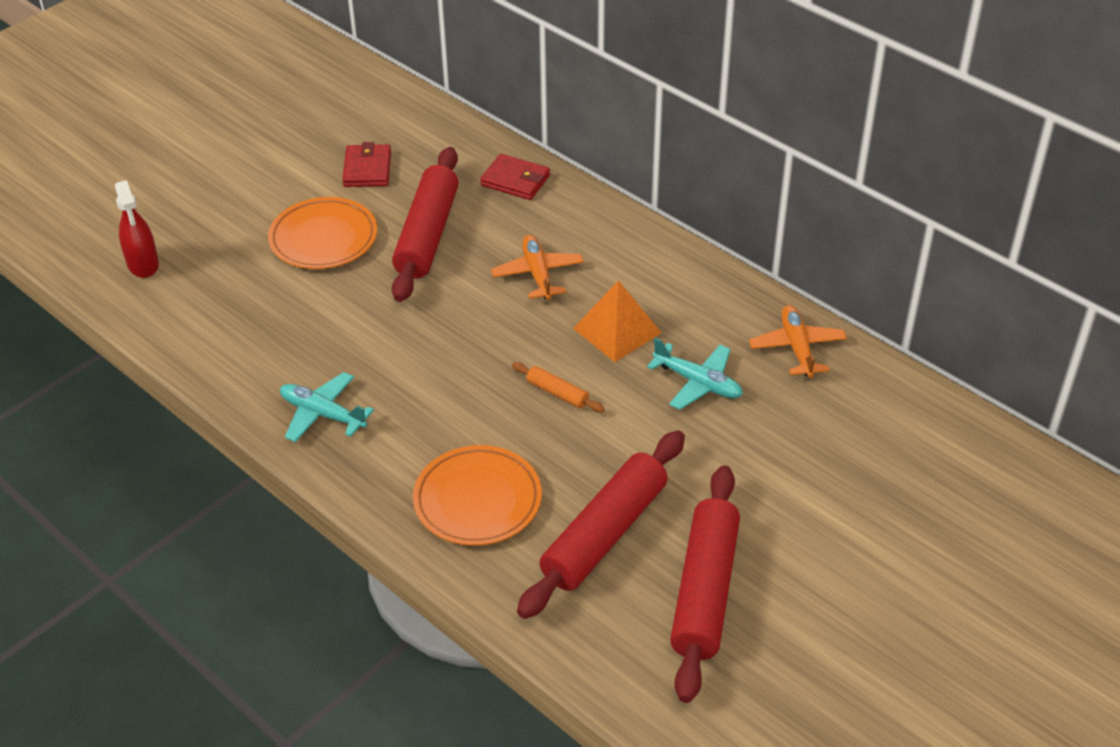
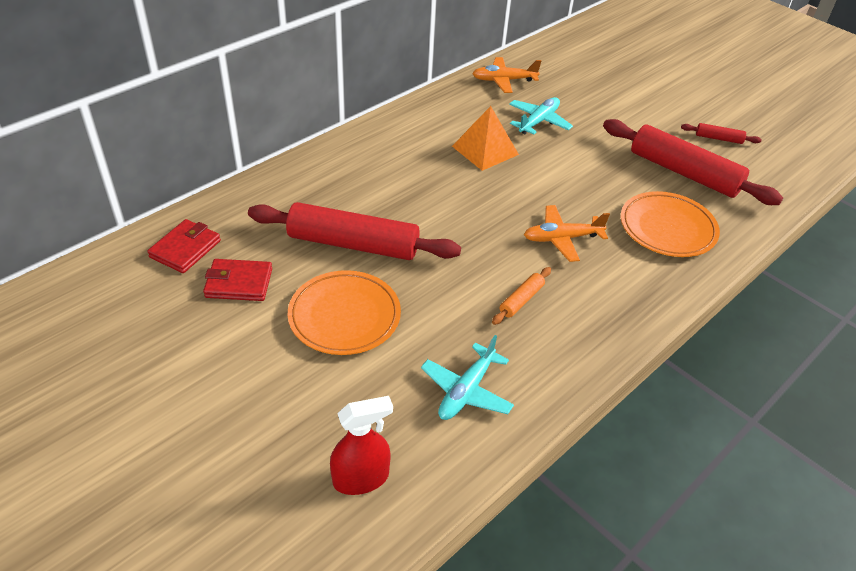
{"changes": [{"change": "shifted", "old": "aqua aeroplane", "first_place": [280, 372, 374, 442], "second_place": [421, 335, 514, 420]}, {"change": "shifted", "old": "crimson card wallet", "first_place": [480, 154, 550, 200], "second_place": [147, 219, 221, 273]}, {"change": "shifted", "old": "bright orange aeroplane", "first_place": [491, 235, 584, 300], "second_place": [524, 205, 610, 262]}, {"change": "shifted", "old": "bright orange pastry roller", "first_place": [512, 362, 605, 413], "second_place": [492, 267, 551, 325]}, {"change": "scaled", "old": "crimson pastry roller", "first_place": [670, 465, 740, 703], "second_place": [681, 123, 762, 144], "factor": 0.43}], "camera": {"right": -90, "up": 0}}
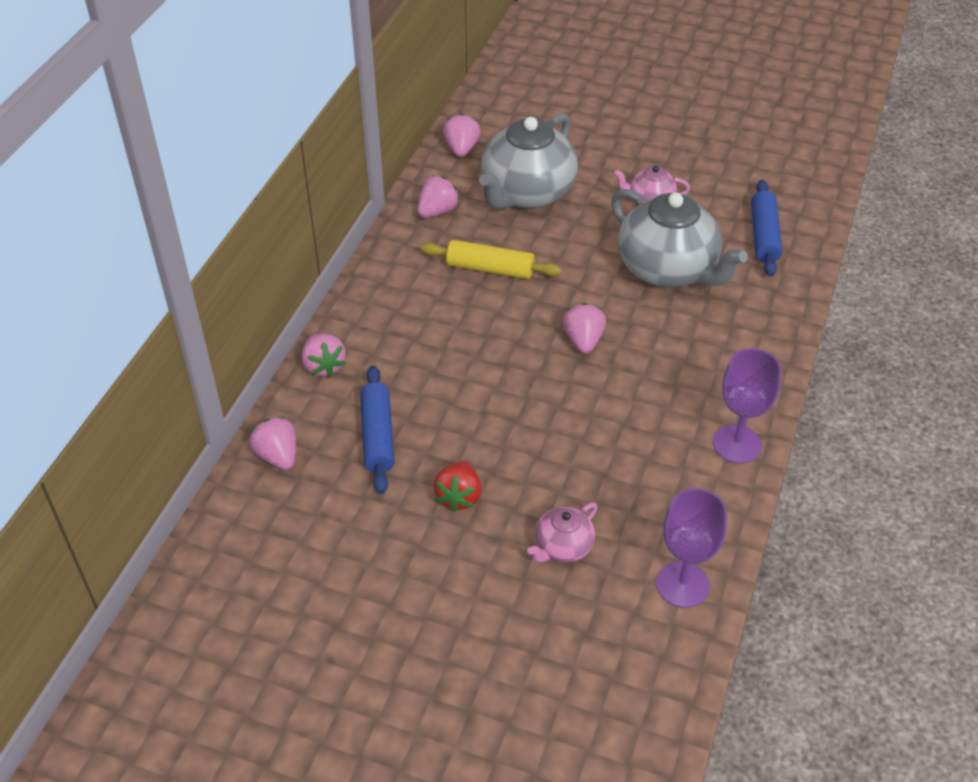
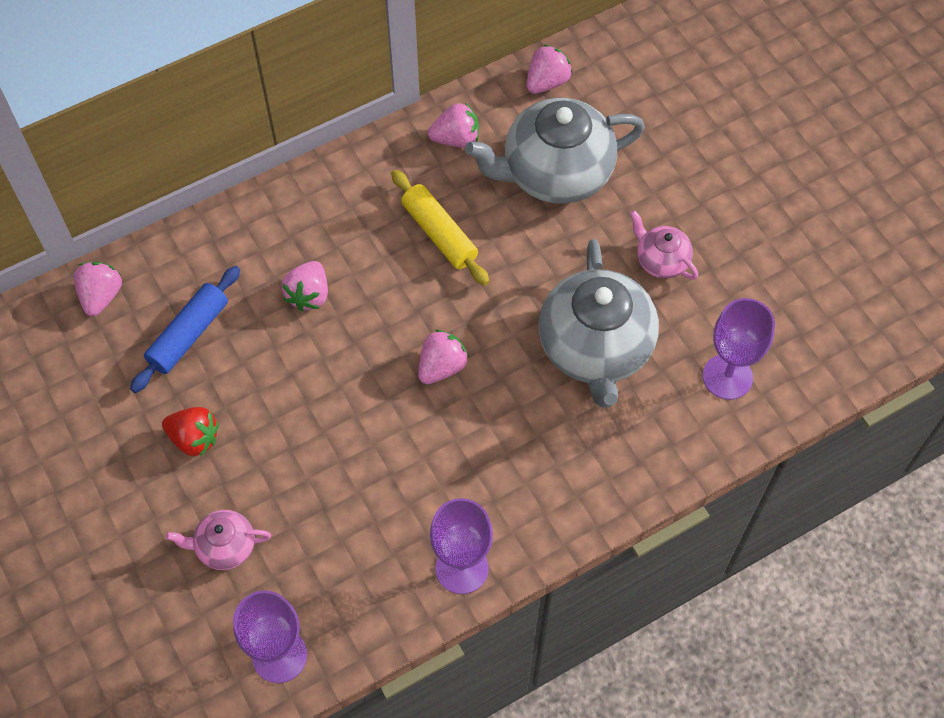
{"changes": [{"change": "shifted", "old": "pink toy strawberry", "first_place": [302, 333, 346, 377], "second_place": [282, 261, 328, 311]}, {"change": "rotated", "old": "crimson toy strawberry", "first_place": [433, 461, 482, 512], "second_place": [162, 407, 219, 457], "degrees": -120}, {"change": "swapped", "old": "royal blue pastry roller", "new": "royal purple wine glass", "first_place": [751, 180, 782, 276], "second_place": [703, 298, 775, 400]}], "camera": {"right": 40, "up": 15}}
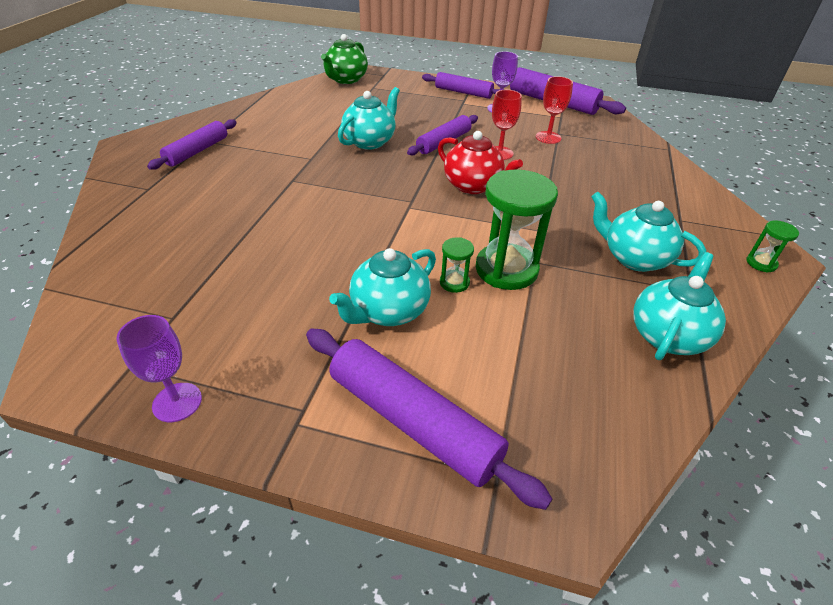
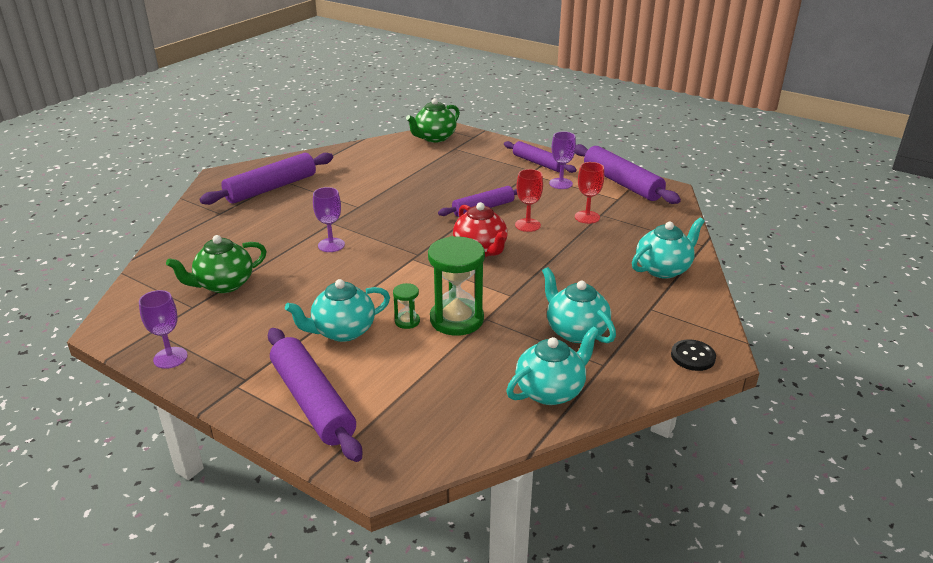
{"changes": [{"change": "scaled", "old": "royal purple pastry roller", "first_place": [147, 119, 237, 170], "second_place": [200, 153, 333, 205], "factor": 1.53}, {"change": "shifted", "old": "aqua teapot", "first_place": [338, 87, 400, 150], "second_place": [632, 217, 705, 279]}, {"change": "swapped", "old": "green sand timer", "new": "black button", "first_place": [747, 220, 799, 273], "second_place": [671, 339, 716, 371]}, {"change": "new", "new": "green teapot", "second_place": [166, 235, 266, 293]}, {"change": "new", "new": "royal purple wine glass", "second_place": [313, 187, 345, 252]}], "camera": {"right": 20, "up": -10}}
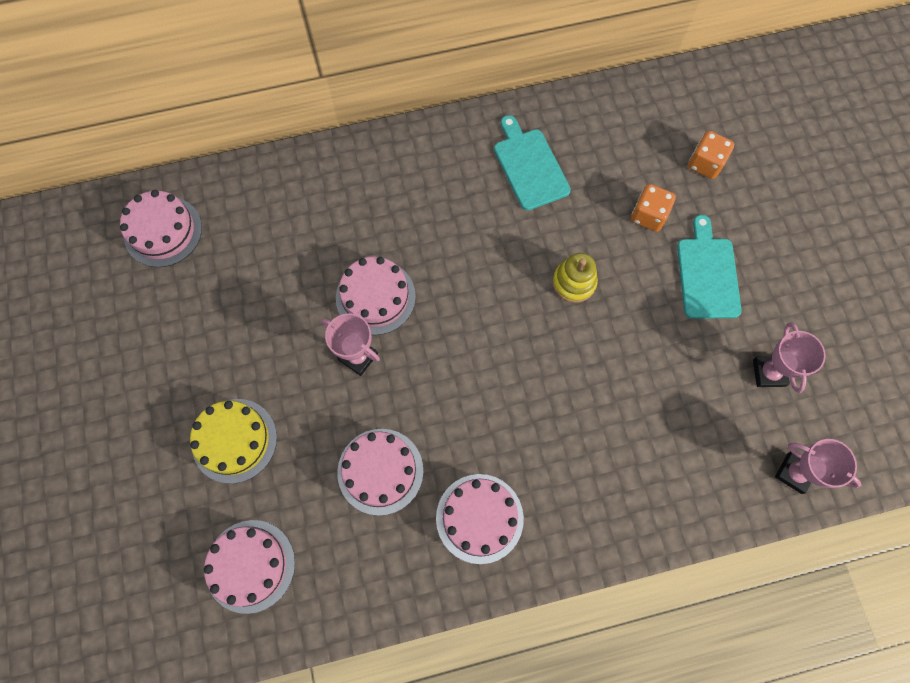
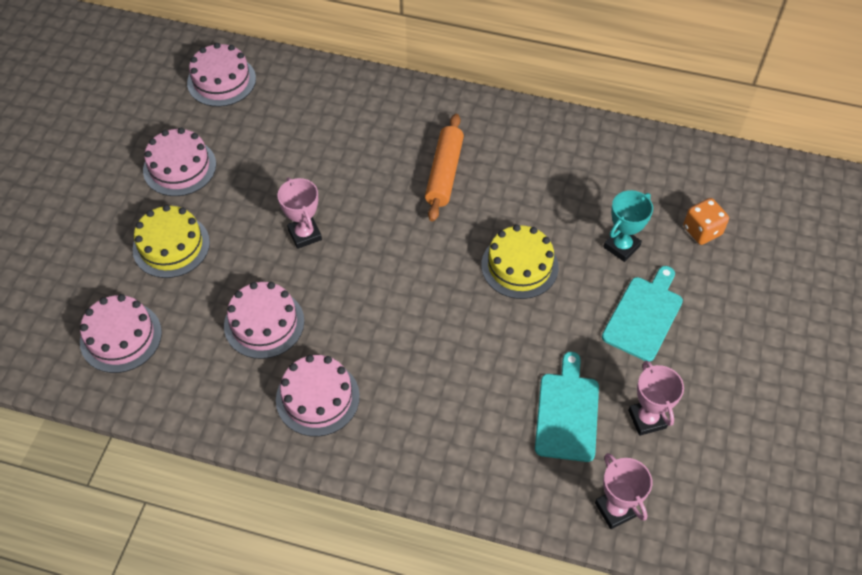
{"changes": [{"change": "shifted", "old": "pink layer cake", "first_place": [336, 257, 416, 335], "second_place": [143, 128, 216, 196]}, {"change": "shifted", "old": "aqua chopping board", "first_place": [494, 115, 571, 210], "second_place": [535, 352, 599, 462]}, {"change": "swapped", "old": "bright yellow ring stacker", "new": "bright yellow layer cake", "first_place": [552, 253, 598, 303], "second_place": [481, 224, 559, 299]}, {"change": "swapped", "old": "bright orange dice", "new": "aqua trophy", "first_place": [631, 184, 676, 232], "second_place": [603, 190, 653, 262]}, {"change": "rotated", "old": "pink trophy", "first_place": [753, 322, 826, 393], "second_place": [628, 360, 684, 436], "degrees": -45}, {"change": "new", "new": "bright orange pastry roller", "second_place": [425, 114, 464, 222]}], "camera": {"right": 30, "up": -15}}
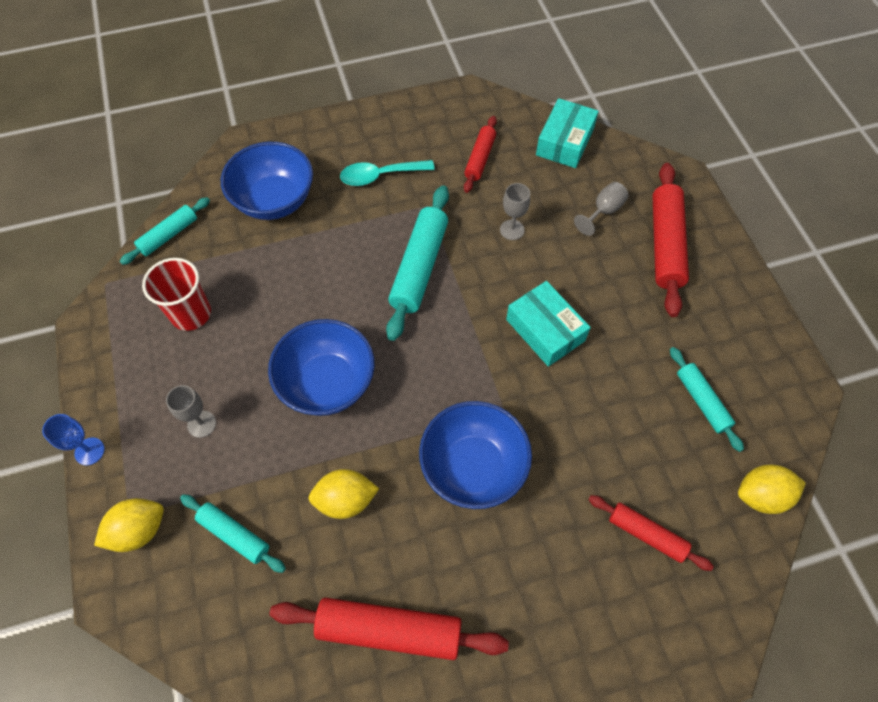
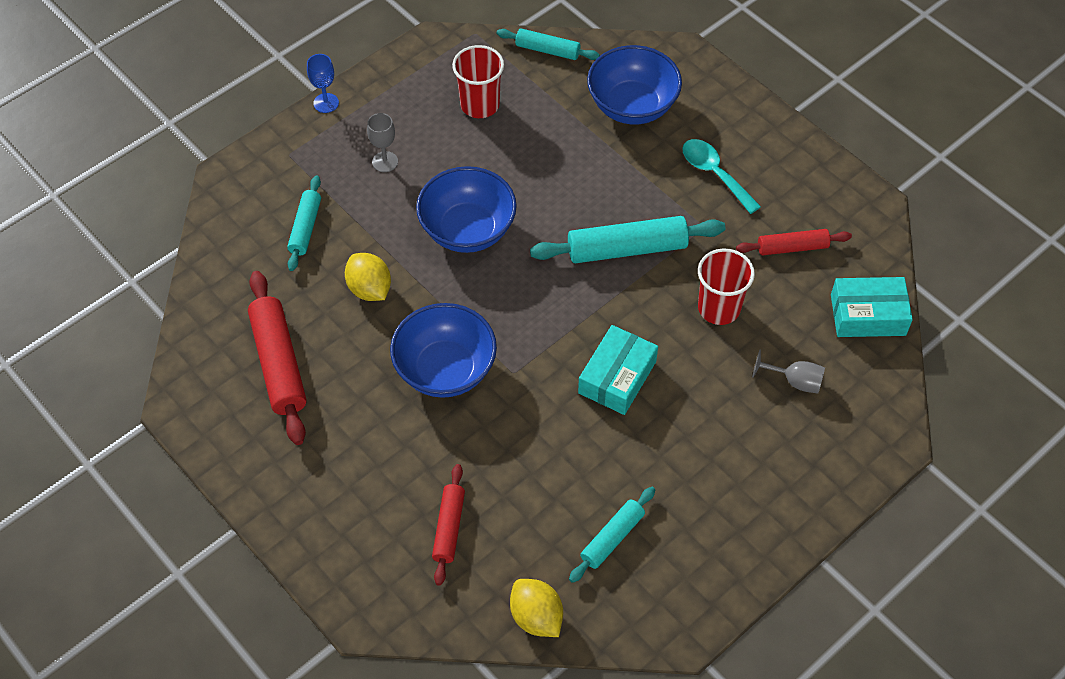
{"changes": [{"change": "gone", "old": "bright yellow citrus fruit", "first_place": [94, 498, 164, 552]}, {"change": "swapped", "old": "gray wine glass", "new": "crimson beaker", "first_place": [500, 183, 530, 240], "second_place": [698, 248, 755, 325]}, {"change": "gone", "old": "crimson pastry roller", "first_place": [652, 163, 689, 317]}], "camera": {"right": 65, "up": -5}}
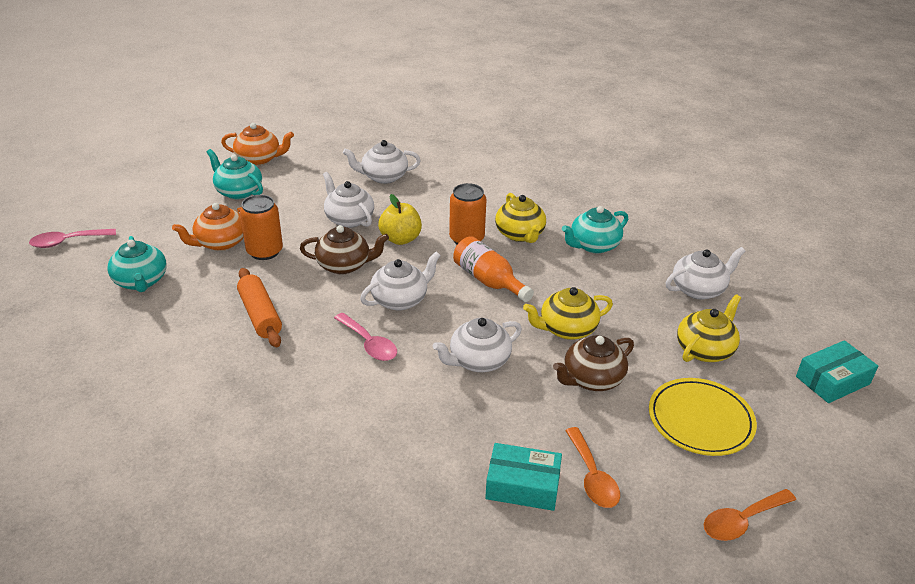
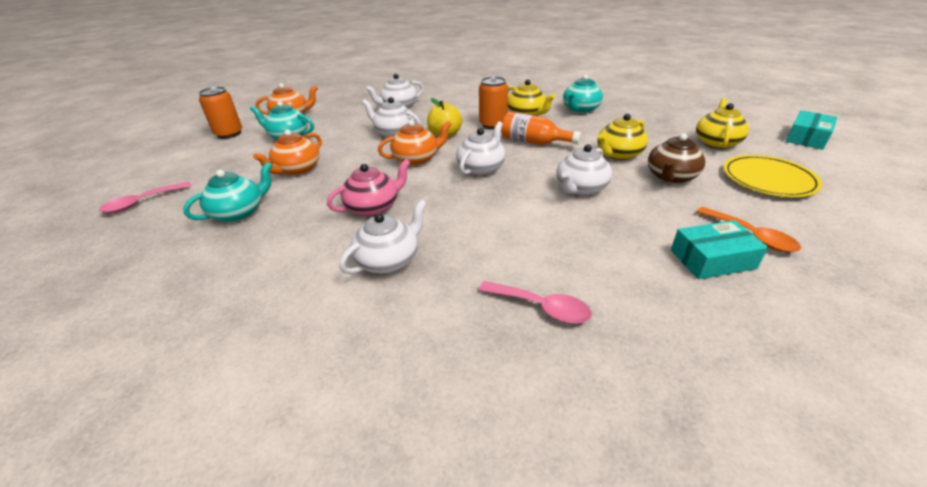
{"changes": [{"change": "rotated", "old": "aqua teapot", "first_place": [107, 236, 167, 292], "second_place": [183, 162, 273, 222], "degrees": -90}, {"change": "swapped", "old": "bright orange pastry roller", "new": "pink teapot", "first_place": [237, 268, 282, 348], "second_place": [327, 159, 411, 216]}, {"change": "shifted", "old": "bright orange soda can", "first_place": [240, 195, 283, 260], "second_place": [199, 87, 242, 139]}, {"change": "repainted", "old": "dark brown teapot", "new": "bright orange teapot", "first_place": [300, 225, 389, 275], "second_place": [378, 120, 452, 166]}, {"change": "shifted", "old": "pink tablespoon", "first_place": [334, 313, 397, 361], "second_place": [478, 281, 592, 324]}, {"change": "shifted", "old": "white teapot", "first_place": [666, 247, 745, 299], "second_place": [339, 200, 427, 274]}, {"change": "gone", "old": "bright orange tablespoon", "first_place": [704, 489, 796, 541]}], "camera": {"right": -20, "up": 0}}
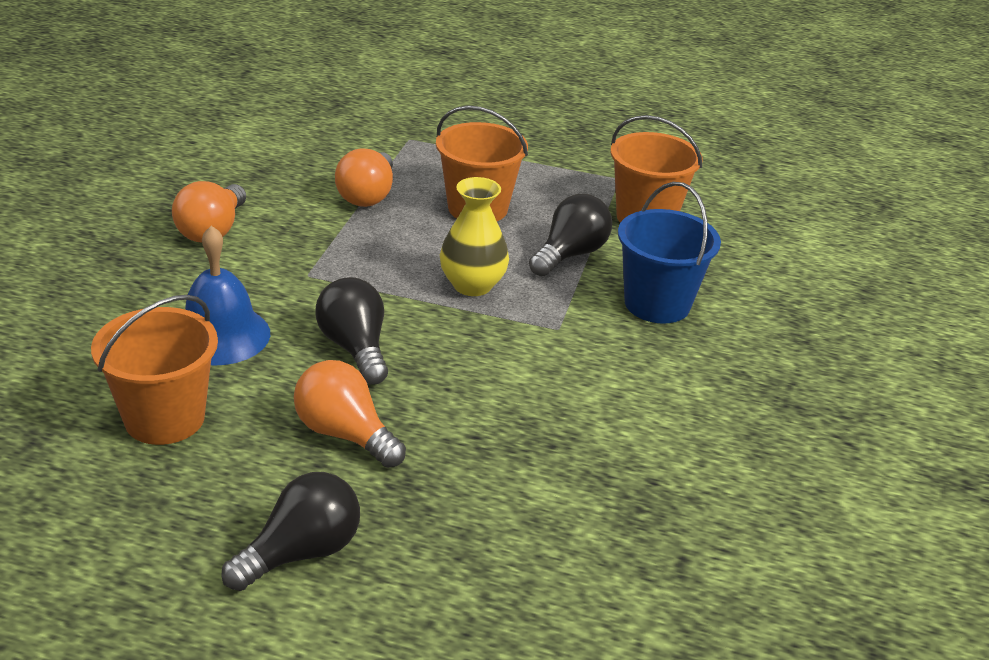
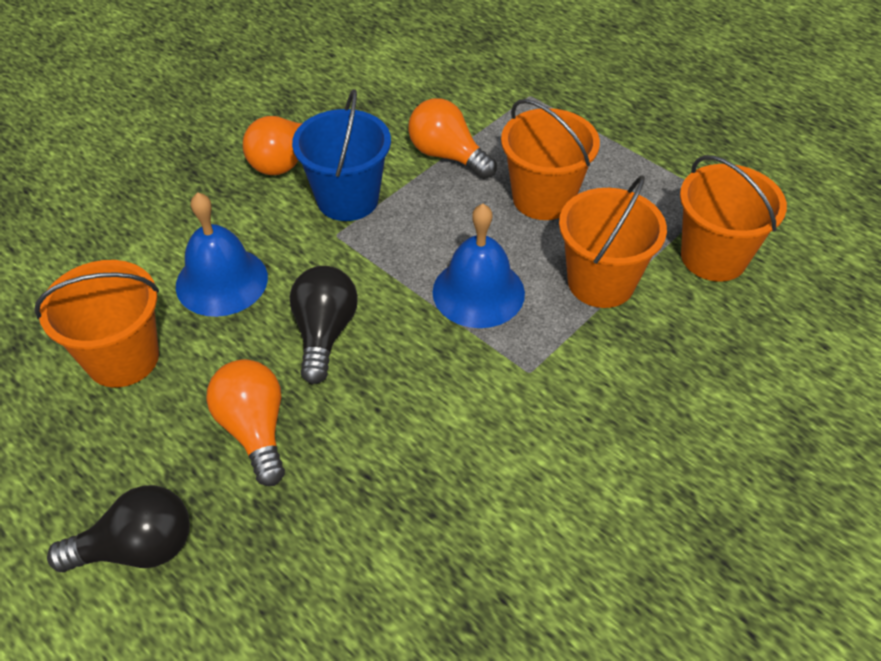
{"changes": [{"change": "rotated", "old": "bright orange lightbulb", "first_place": [335, 148, 393, 207], "second_place": [408, 98, 497, 179], "degrees": 90}, {"change": "swapped", "old": "bright yellow tall vase", "new": "royal blue bell", "first_place": [440, 177, 509, 296], "second_place": [432, 204, 525, 328]}, {"change": "swapped", "old": "black lightbulb", "new": "bright orange pail", "first_place": [529, 194, 612, 276], "second_place": [559, 175, 667, 308]}, {"change": "shifted", "old": "royal blue pail", "first_place": [618, 182, 721, 324], "second_place": [292, 89, 391, 221]}], "camera": {"right": 30, "up": 15}}
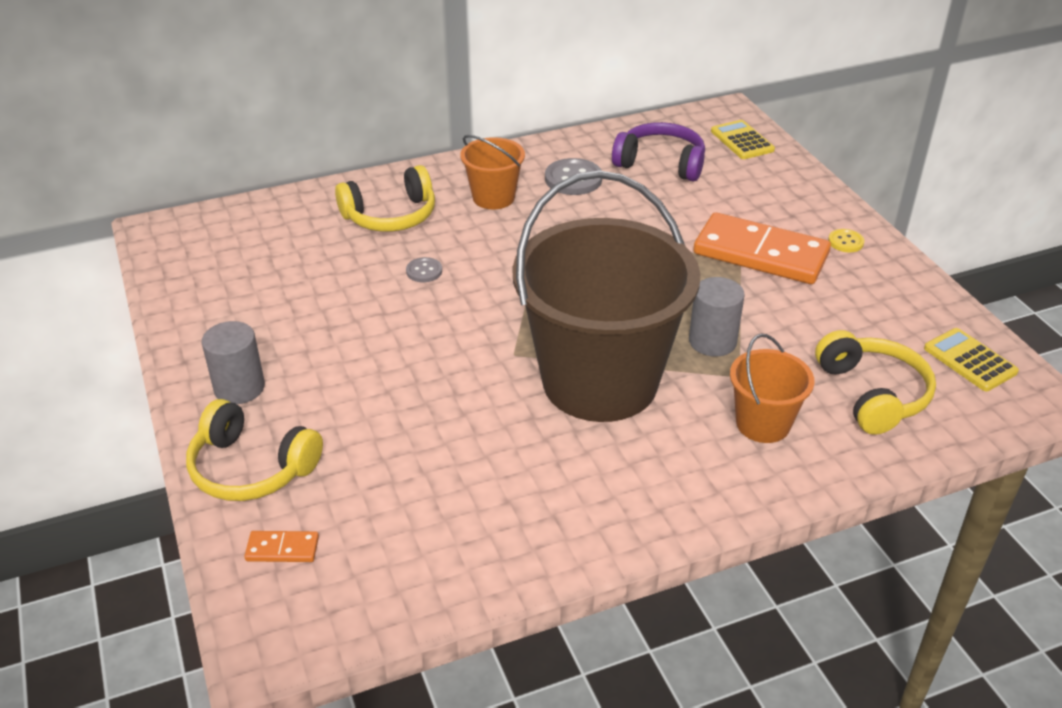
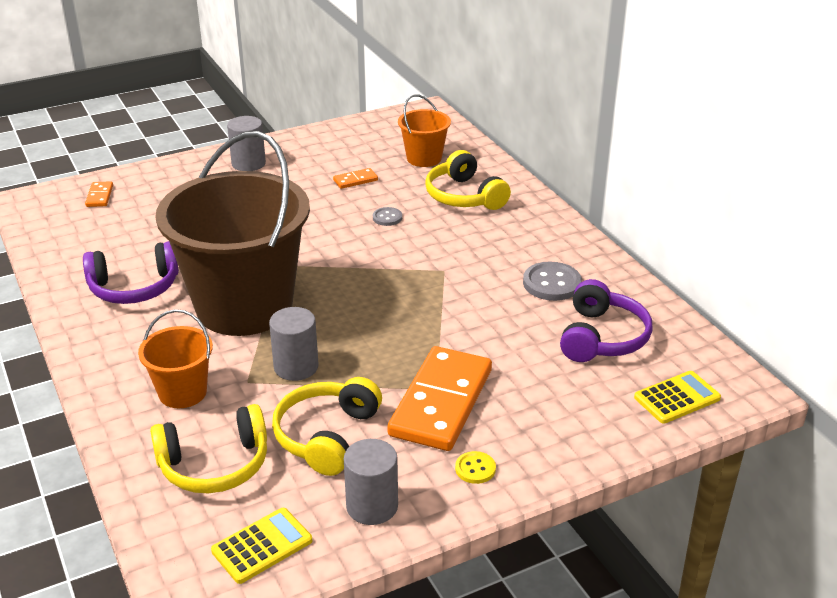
{"changes": [{"change": "shifted", "old": "bright yellow over-ear headphones", "first_place": [186, 399, 323, 501], "second_place": [272, 377, 382, 476]}, {"change": "shifted", "old": "bright orange pail", "first_place": [460, 135, 525, 209], "second_place": [398, 94, 451, 167]}, {"change": "new", "new": "royal purple over-ear headphones", "second_place": [83, 241, 179, 304]}, {"change": "new", "new": "bright orange domino", "second_place": [333, 168, 378, 189]}, {"change": "new", "new": "gray cylinder shape", "second_place": [344, 439, 398, 525]}], "camera": {"right": 85, "up": -5}}
